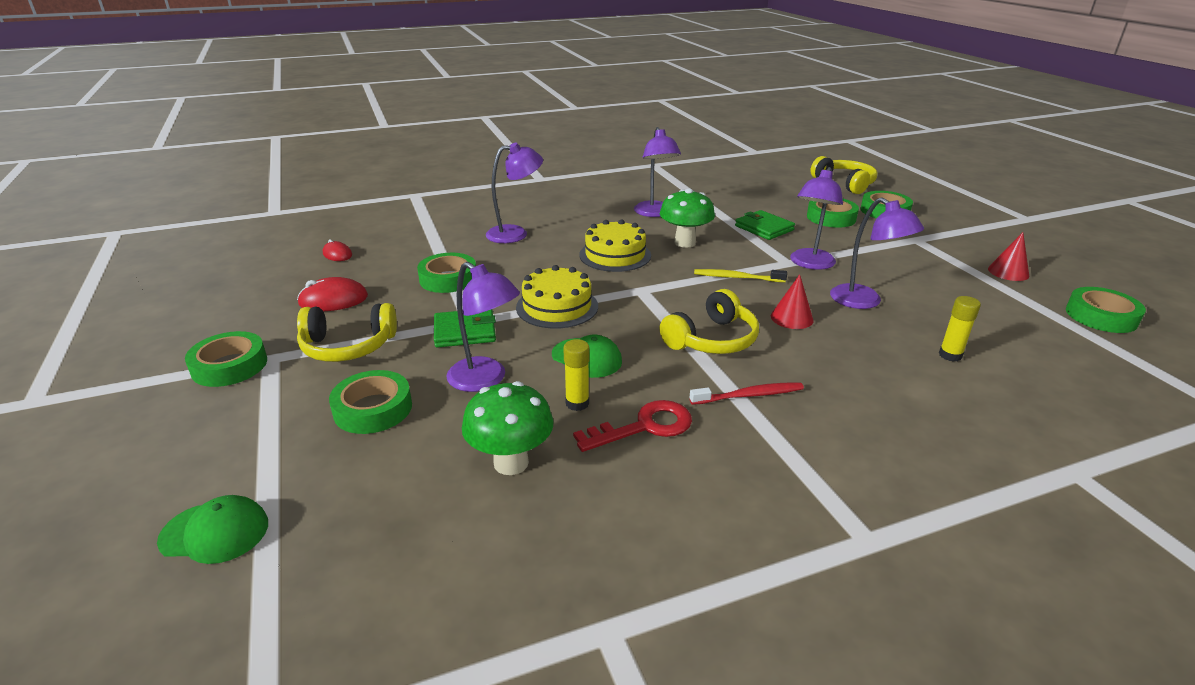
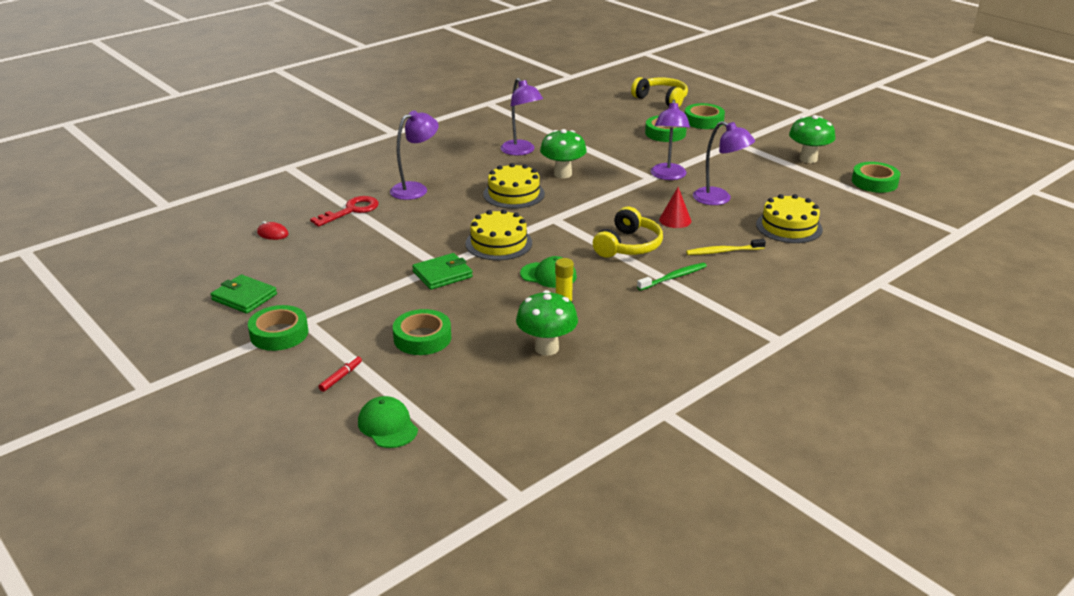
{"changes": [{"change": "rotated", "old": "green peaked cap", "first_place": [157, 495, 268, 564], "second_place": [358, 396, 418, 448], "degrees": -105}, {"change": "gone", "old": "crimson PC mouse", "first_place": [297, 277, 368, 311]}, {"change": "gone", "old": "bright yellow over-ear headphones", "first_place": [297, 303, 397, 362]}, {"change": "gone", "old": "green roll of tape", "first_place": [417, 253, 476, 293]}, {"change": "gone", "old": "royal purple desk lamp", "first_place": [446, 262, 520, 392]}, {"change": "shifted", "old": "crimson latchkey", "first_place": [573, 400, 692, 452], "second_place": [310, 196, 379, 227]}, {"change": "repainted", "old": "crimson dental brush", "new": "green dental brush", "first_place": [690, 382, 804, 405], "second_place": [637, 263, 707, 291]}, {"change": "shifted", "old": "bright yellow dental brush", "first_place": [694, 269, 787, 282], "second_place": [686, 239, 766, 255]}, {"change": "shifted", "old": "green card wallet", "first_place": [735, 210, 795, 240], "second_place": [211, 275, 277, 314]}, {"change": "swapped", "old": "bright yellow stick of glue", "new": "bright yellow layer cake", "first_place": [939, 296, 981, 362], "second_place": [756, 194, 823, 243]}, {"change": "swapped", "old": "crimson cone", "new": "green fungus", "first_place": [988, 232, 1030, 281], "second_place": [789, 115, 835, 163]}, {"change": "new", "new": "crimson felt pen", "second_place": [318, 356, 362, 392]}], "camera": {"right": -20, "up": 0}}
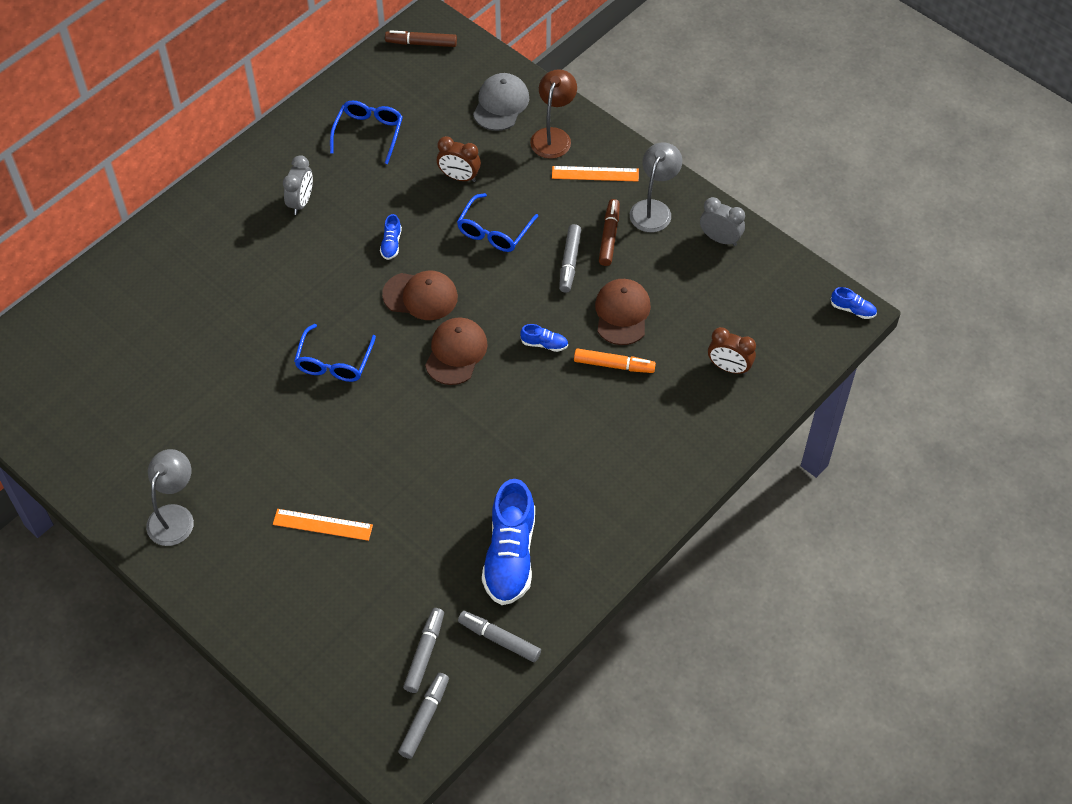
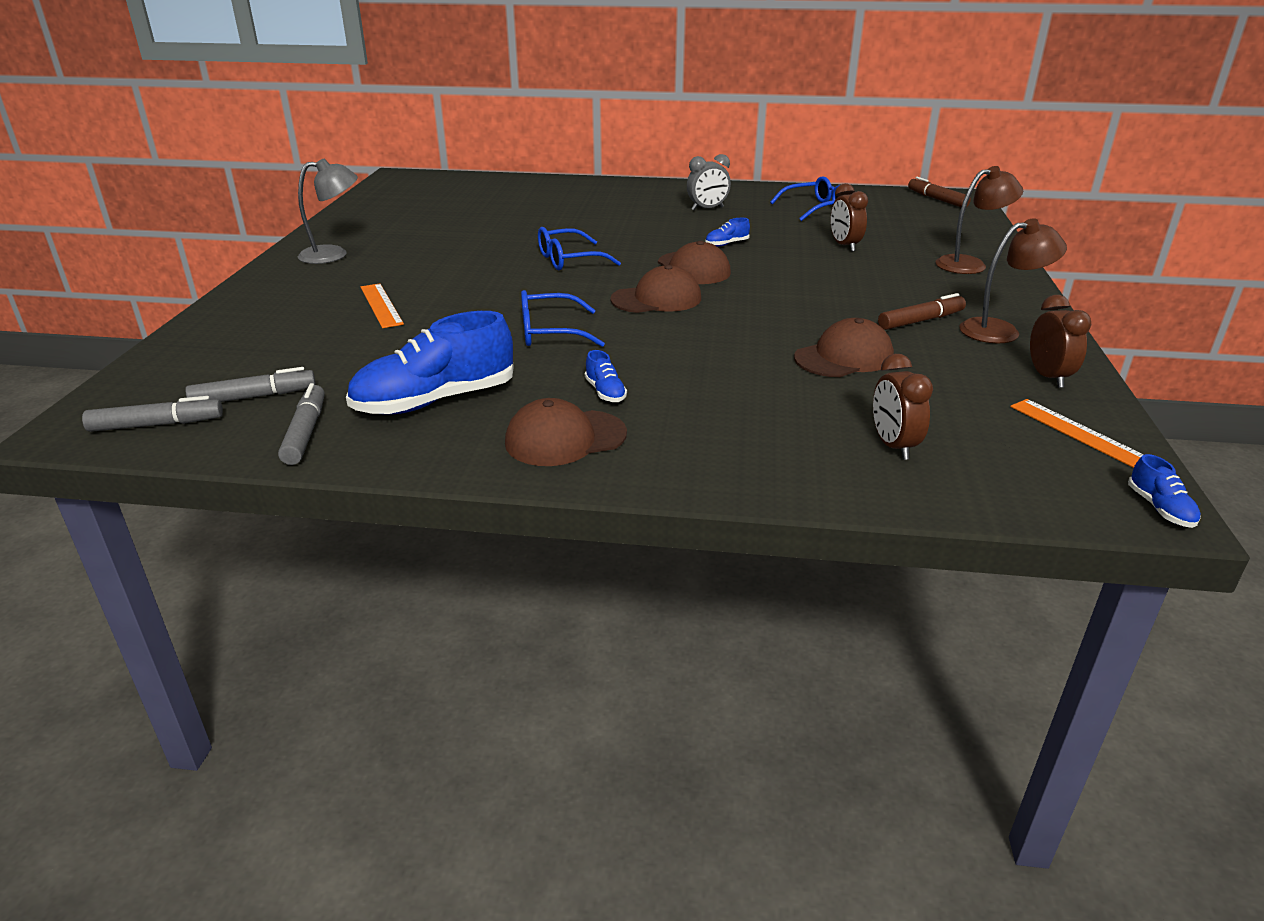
{"changes": [{"change": "shifted", "old": "royal blue spectacles", "first_place": [457, 193, 538, 252], "second_place": [521, 290, 605, 347]}, {"change": "gone", "old": "gray peaked cap", "first_place": [473, 73, 529, 131]}, {"change": "shifted", "old": "royal blue lace-up shoe", "first_place": [520, 324, 568, 352], "second_place": [585, 350, 627, 402]}, {"change": "shifted", "old": "bright orange ruler", "first_place": [552, 166, 639, 182], "second_place": [1010, 399, 1144, 468]}, {"change": "gone", "old": "gray felt pen", "first_place": [559, 224, 581, 293]}, {"change": "gone", "old": "bright orange felt pen", "first_place": [574, 348, 656, 373]}, {"change": "repainted", "old": "gray desk lamp", "new": "dark brown desk lamp", "first_place": [630, 142, 682, 232], "second_place": [959, 218, 1067, 343]}, {"change": "repainted", "old": "gray clock", "new": "dark brown clock", "first_place": [700, 197, 745, 246], "second_place": [1030, 295, 1092, 388]}, {"change": "new", "new": "dark brown peaked cap", "second_place": [505, 398, 627, 466]}], "camera": {"right": 55, "up": -25}}
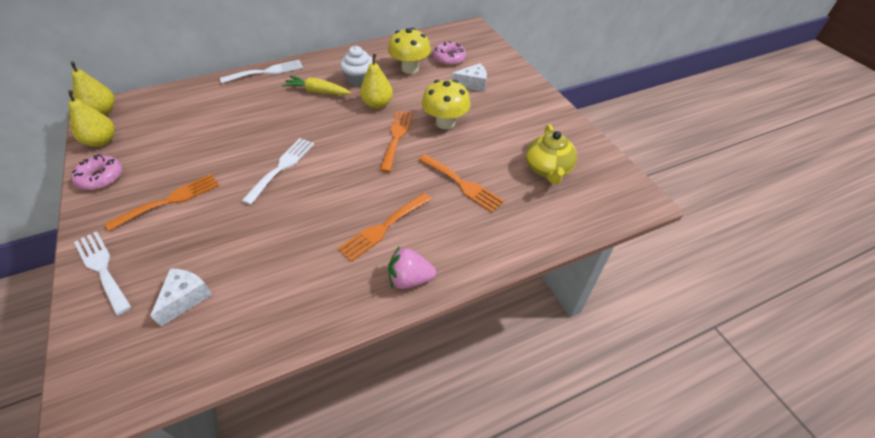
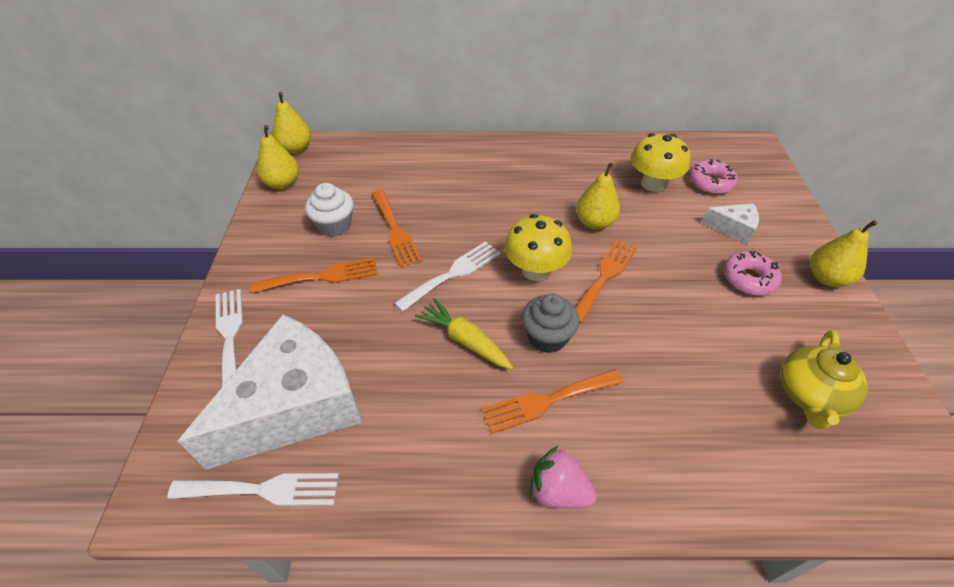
{"changes": [{"change": "shifted", "old": "pink doughnut", "first_place": [71, 154, 122, 190], "second_place": [723, 251, 782, 296]}, {"change": "scaled", "old": "white cheese wedge", "first_place": [150, 268, 213, 327], "second_place": [178, 314, 362, 470], "factor": 2.33}, {"change": "shifted", "old": "white dinner fork", "first_place": [220, 60, 303, 83], "second_place": [167, 473, 339, 506]}, {"change": "shifted", "old": "bright yellow root vegetable", "first_place": [282, 76, 351, 95], "second_place": [415, 298, 513, 370]}, {"change": "shifted", "old": "white cupcake", "first_place": [340, 46, 373, 87], "second_place": [305, 183, 354, 237]}, {"change": "shifted", "old": "bright orange dinner fork", "first_place": [419, 154, 504, 212], "second_place": [371, 190, 422, 268]}, {"change": "shifted", "old": "bright yellow fungus", "first_place": [422, 80, 471, 129], "second_place": [504, 214, 572, 281]}, {"change": "new", "new": "gray cupcake", "second_place": [522, 294, 580, 353]}, {"change": "new", "new": "bright yellow pear", "second_place": [810, 220, 877, 287]}], "camera": {"right": 25, "up": 0}}
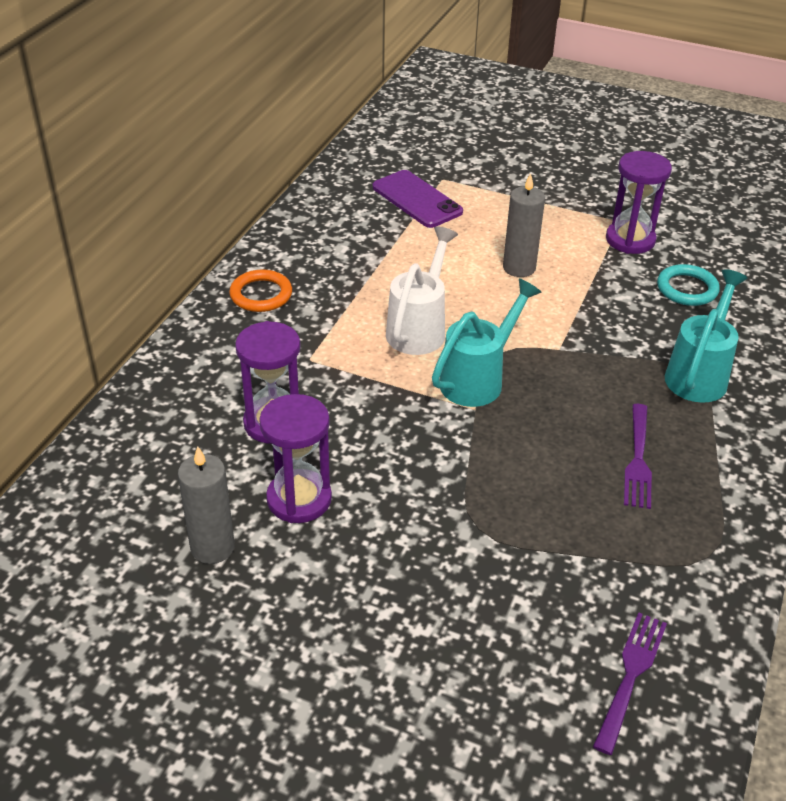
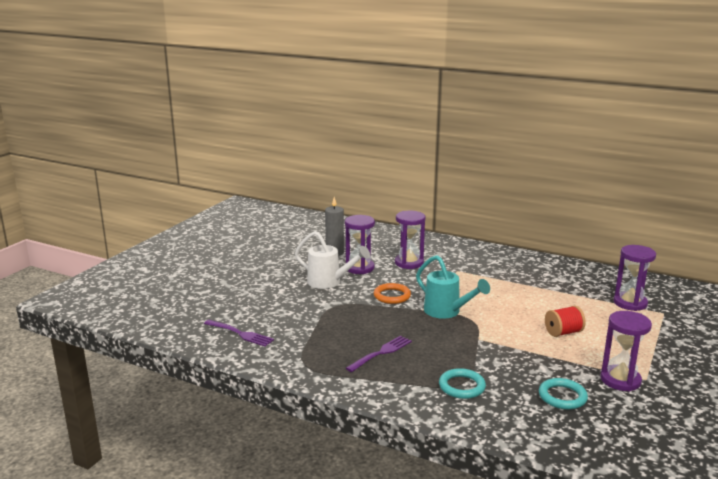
{"changes": [{"change": "shifted", "old": "bright orange hoop", "first_place": [230, 270, 292, 312], "second_place": [374, 283, 411, 304]}, {"change": "swapped", "old": "royal purple smartphone", "new": "royal purple sand timer", "first_place": [373, 170, 463, 228], "second_place": [613, 245, 656, 311]}, {"change": "shifted", "old": "white watering can", "first_place": [386, 227, 458, 355], "second_place": [295, 231, 370, 289]}, {"change": "swapped", "old": "gray pillar candle", "new": "crimson reel of thread", "first_place": [503, 173, 545, 277], "second_place": [545, 306, 586, 337]}, {"change": "rotated", "old": "royal purple dinner fork", "first_place": [624, 404, 652, 509], "second_place": [346, 336, 412, 372], "degrees": 120}, {"change": "swapped", "old": "aqua watering can", "new": "aqua hoop", "first_place": [665, 269, 747, 403], "second_place": [439, 368, 486, 399]}], "camera": {"right": 95, "up": -20}}
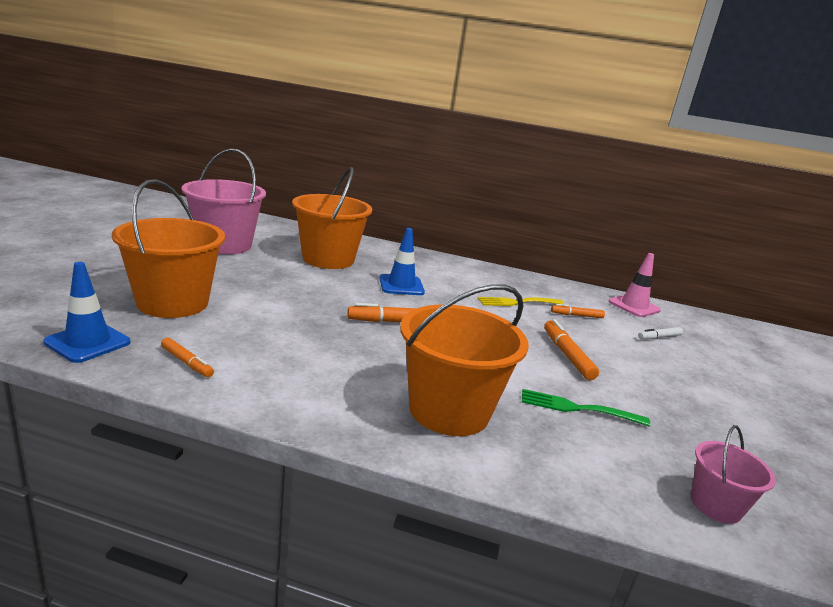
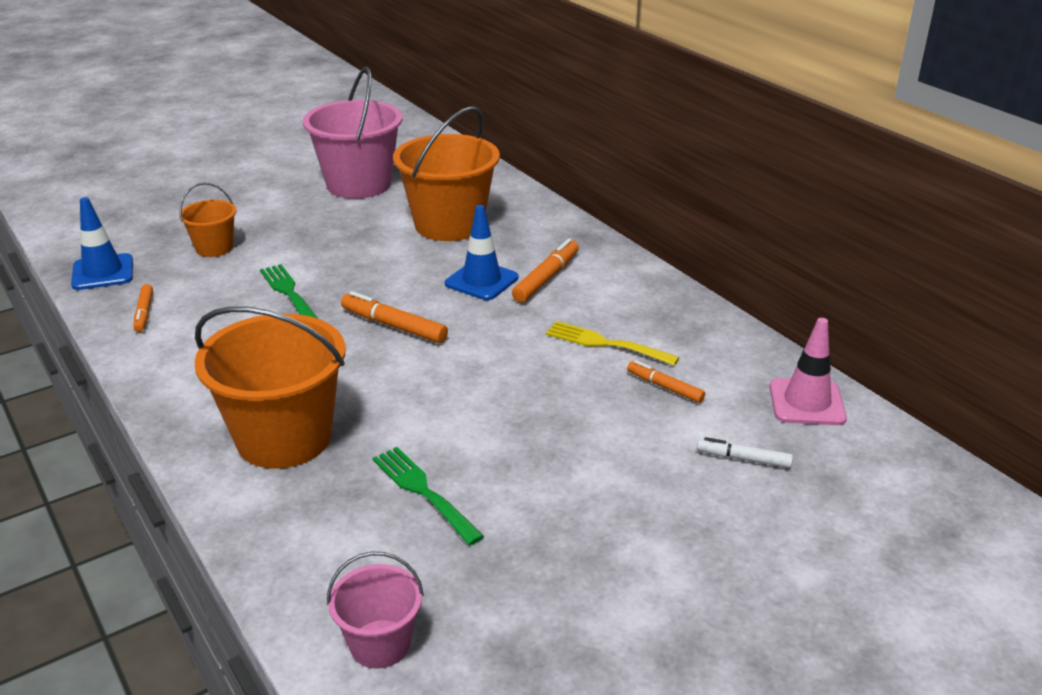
{"changes": [{"change": "scaled", "old": "bright orange pail", "first_place": [112, 179, 225, 318], "second_place": [179, 183, 236, 257], "factor": 0.51}, {"change": "shifted", "old": "bright orange felt pen", "first_place": [544, 319, 599, 380], "second_place": [512, 238, 579, 303]}, {"change": "new", "new": "green dinner fork", "second_place": [260, 264, 318, 319]}], "camera": {"right": 45, "up": 10}}
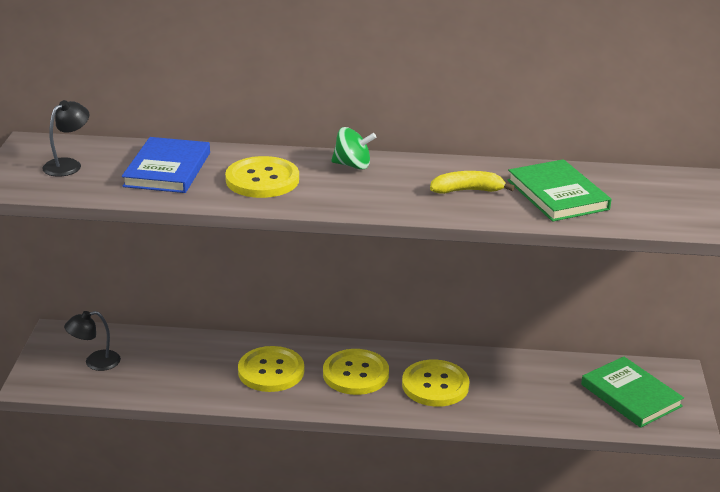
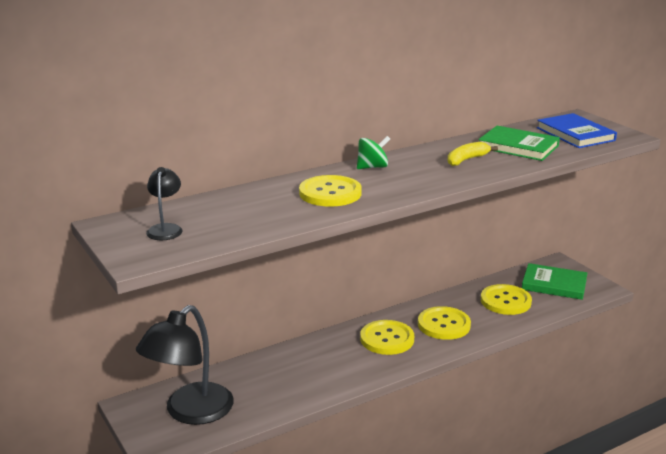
{"changes": [{"change": "scaled", "old": "black desk lamp", "first_place": [64, 311, 121, 371], "second_place": [136, 305, 234, 425], "factor": 2.11}, {"change": "shifted", "old": "royal blue hardback", "first_place": [122, 137, 210, 193], "second_place": [537, 113, 617, 148]}, {"change": "shifted", "old": "bright yellow button", "first_place": [238, 346, 304, 392], "second_place": [481, 284, 532, 315]}], "camera": {"right": -35, "up": -5}}
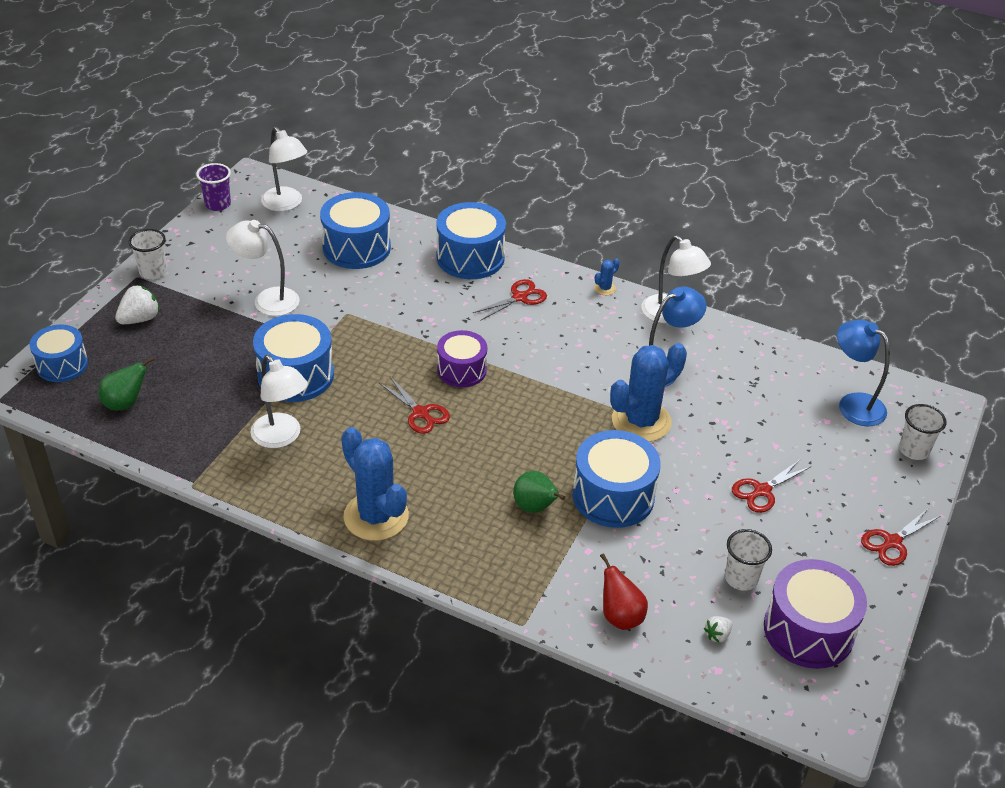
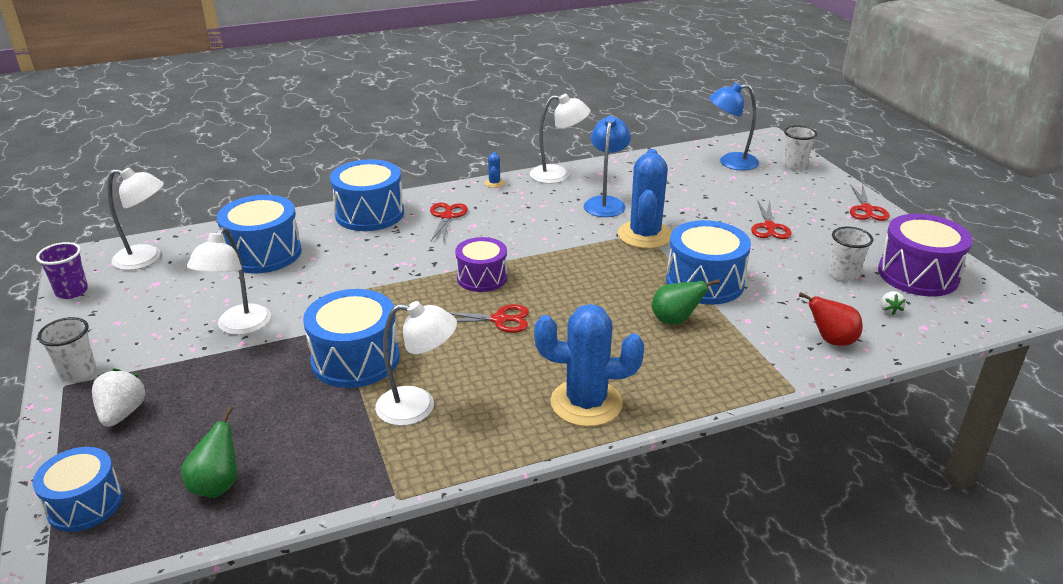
{"changes": [{"change": "rotated", "old": "white desk lamp", "first_place": [226, 220, 300, 316], "second_place": [187, 227, 271, 335], "degrees": -45}], "camera": {"right": -45, "up": -10}}
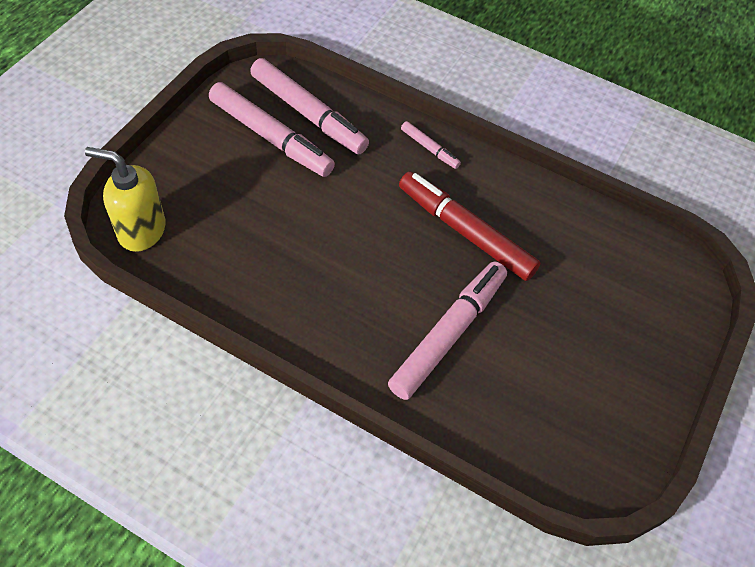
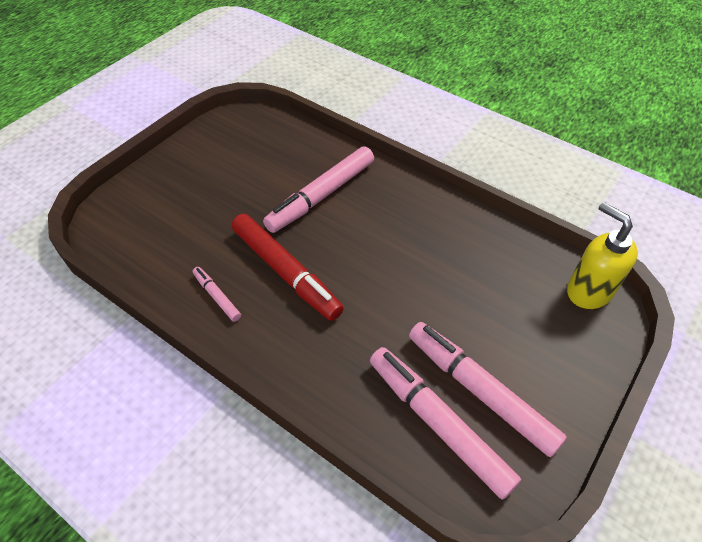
{"changes": [{"change": "rotated", "old": "bright yellow pump bottle", "first_place": [85, 147, 166, 252], "second_place": [567, 202, 638, 309], "degrees": -150}, {"change": "shifted", "old": "pink felt pen", "first_place": [401, 121, 461, 169], "second_place": [192, 267, 241, 322]}], "camera": {"right": -170, "up": -5}}
